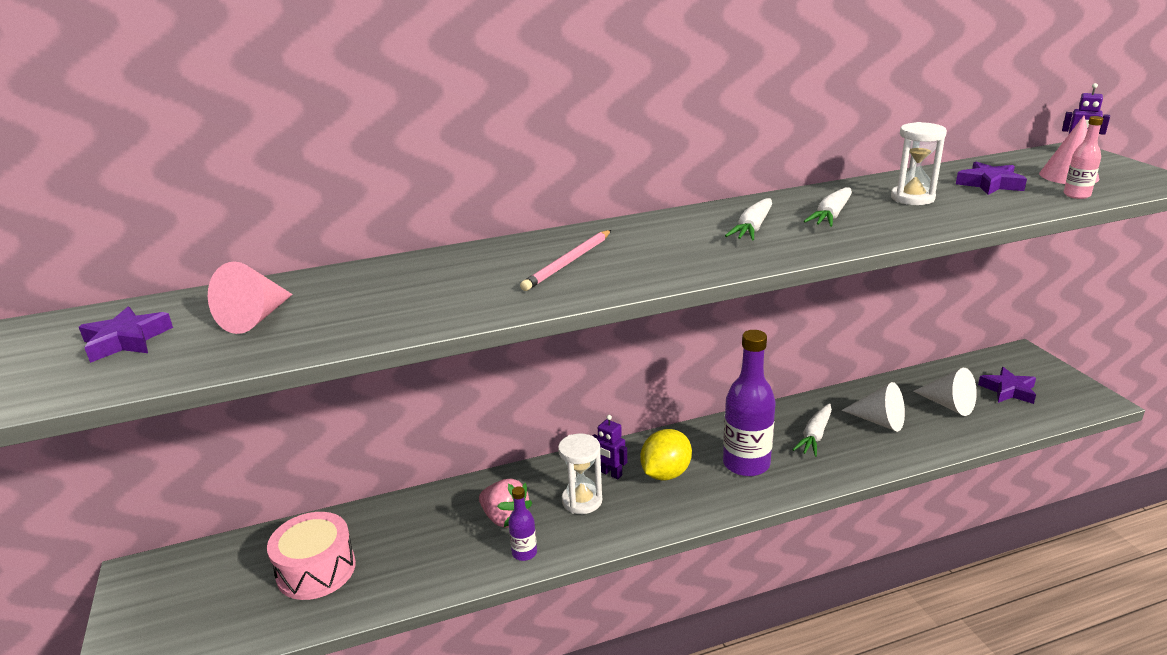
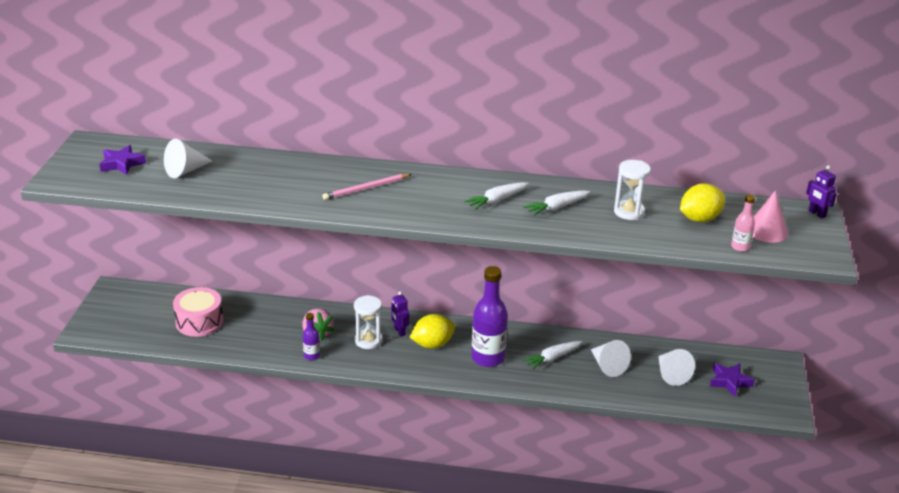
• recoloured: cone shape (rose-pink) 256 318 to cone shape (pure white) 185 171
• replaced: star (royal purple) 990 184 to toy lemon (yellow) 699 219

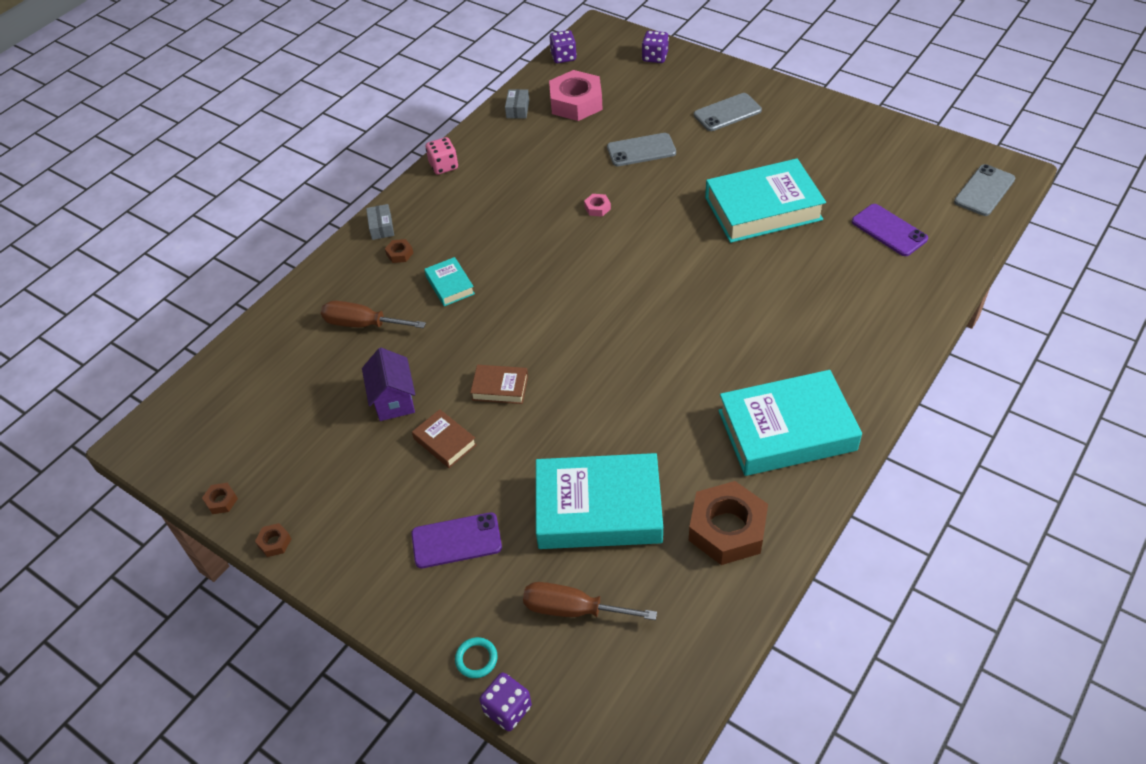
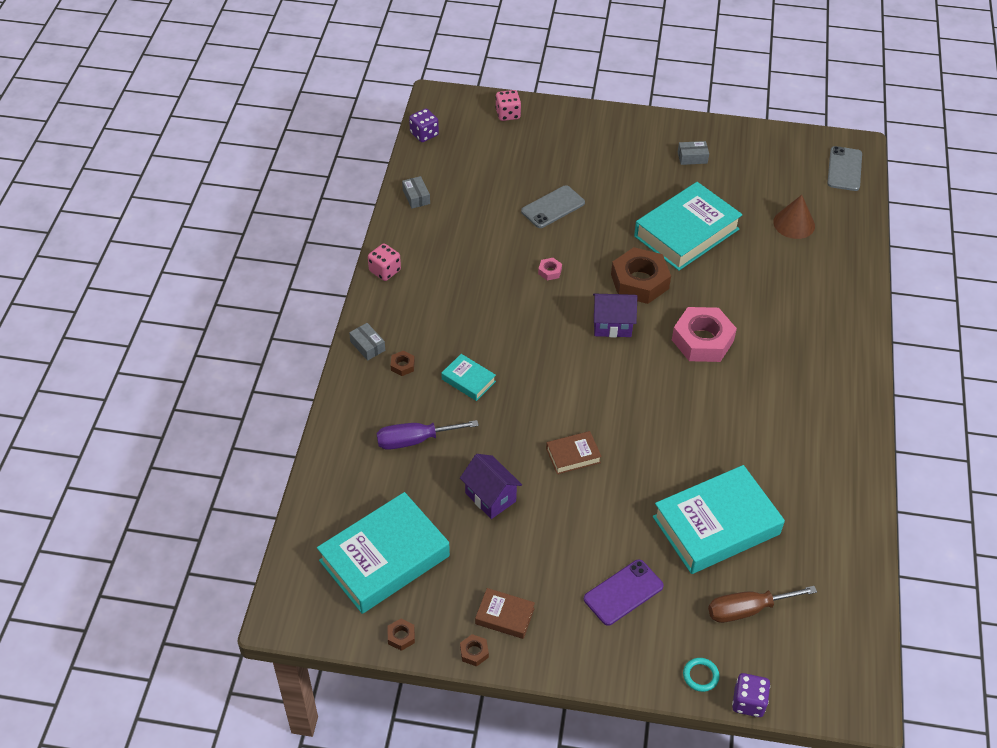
• moved: hardback (teal) 786 430 to 384 558
• recoloured: flat screwdriver (brown) 362 324 to flat screwdriver (royal purple) 415 440
• moved: hardback (brown) 445 442 to 504 616
• recoloured: game die (royal purple) 655 57 to game die (rose-pink) 508 114
• added: toy house (royal purple) 612 325
• moved: hex nut (brown) 727 529 to 639 281
• moved: hex nut (rose-pink) 576 103 to 702 340
• added: box (ash-grey) 692 157
• replaced: smartphone (royal purple) 889 230 to cone shape (brown) 794 224
• removed: smartphone (ash-grey) 727 112

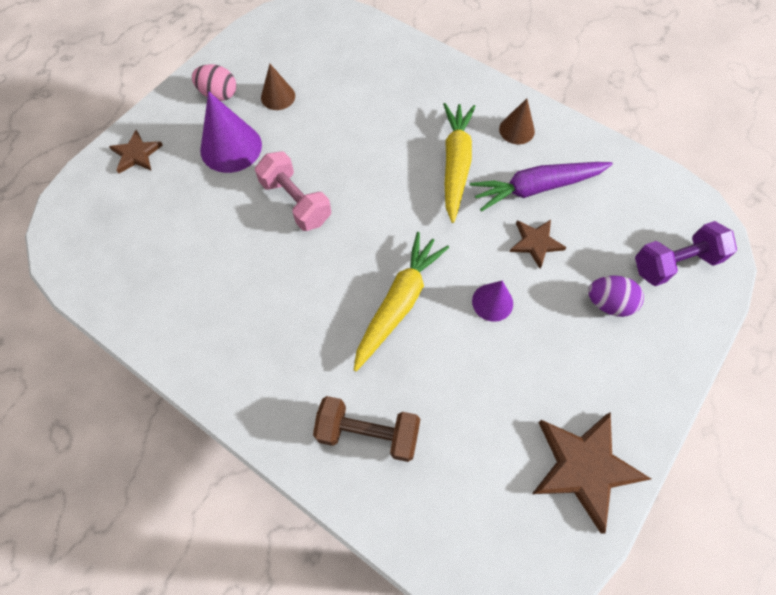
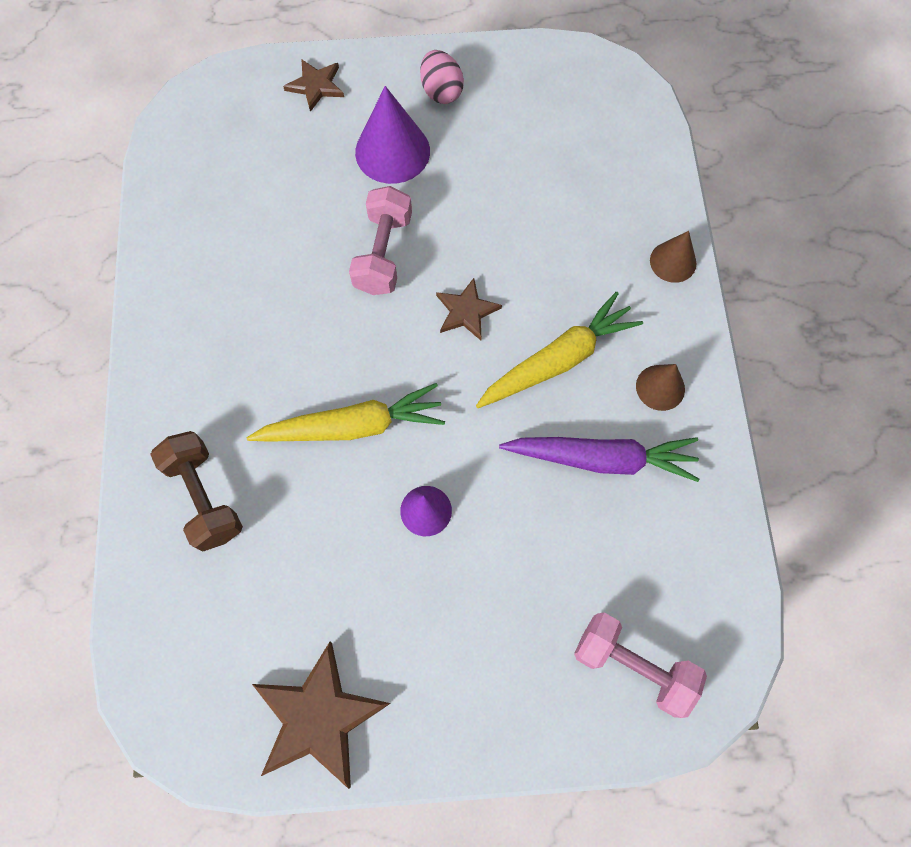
• moved: star (brown) 535 243 to 466 311
• turned: toy carrot (royal purple) 536 188 = 601 459 150 degrees clockwise
• recoloured: hand weight (royal purple) 674 263 to hand weight (rose-pink) 633 665
• moved: cone shape (brown) 278 96 to 673 261
• removed: egg shape (royal purple) 608 303

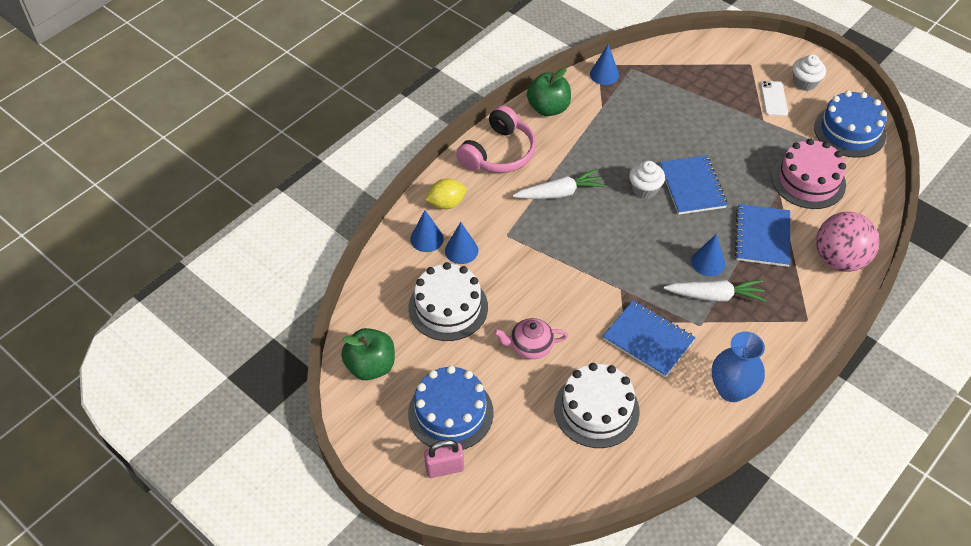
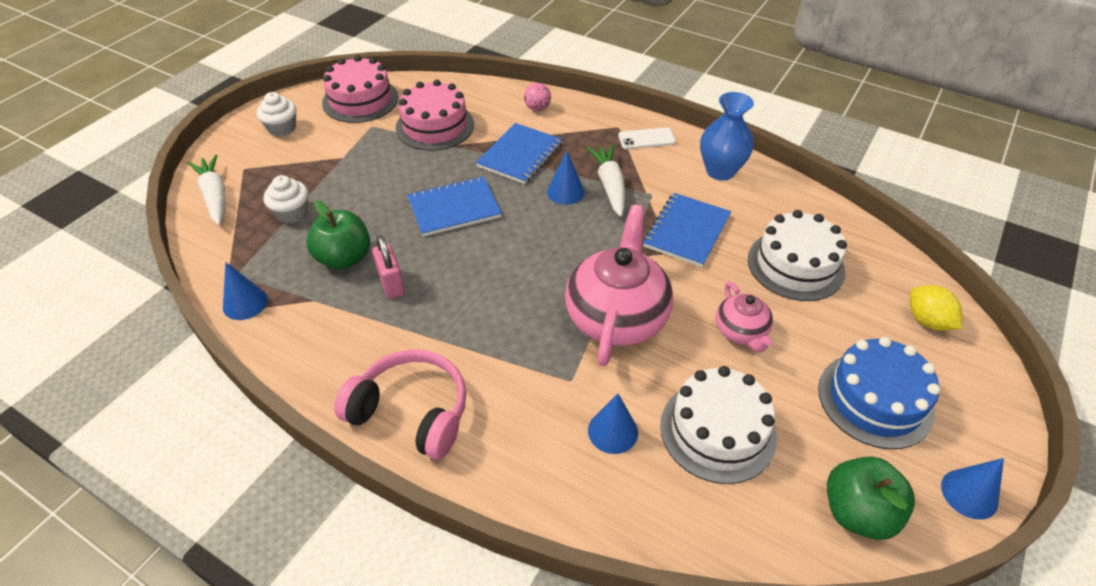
• moved: toy carrot (pure white) 560 193 to 215 196
• moved: cupcake (pure white) 644 189 to 292 213
• moved: toy apple (green) 548 108 to 344 258
• recoloured: layer cake (cobalt) 849 131 to layer cake (rose-pink) 360 100
• moved: padlock (rose-pink) 444 468 to 391 284
• turned: notepad (cobalt) 762 237 = 519 155 60 degrees counterclockwise
• resized: play ball (rose-pink) 839 259 = 537 108 x0.46
• added: tea pot (rose-pink) 617 316
• moved: smartphone (pure white) 773 98 to 646 139
• moved: toy lemon (yellow) 446 203 to 927 321
• moved: cone shape (cobalt) 426 238 to 969 494

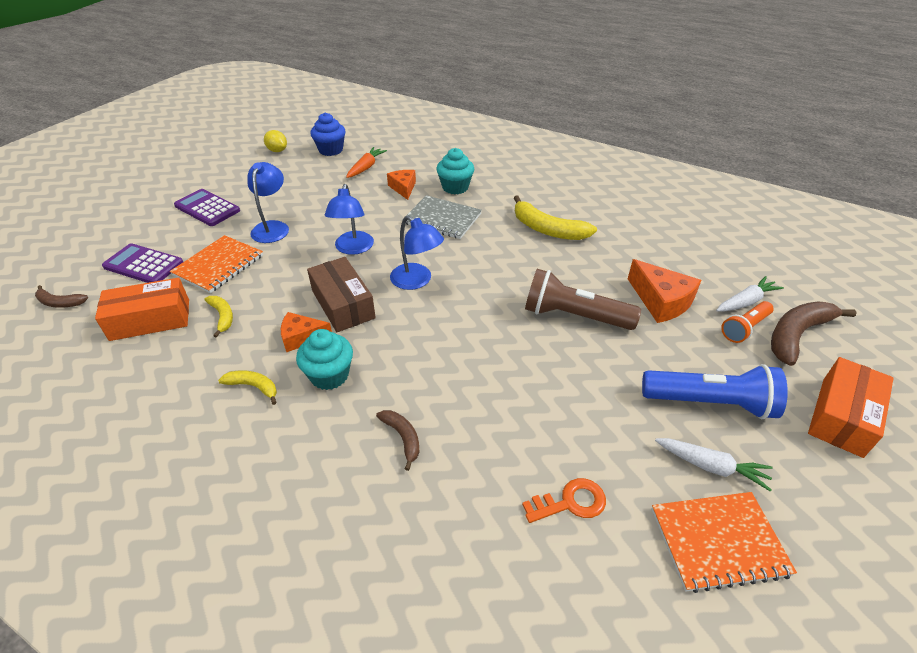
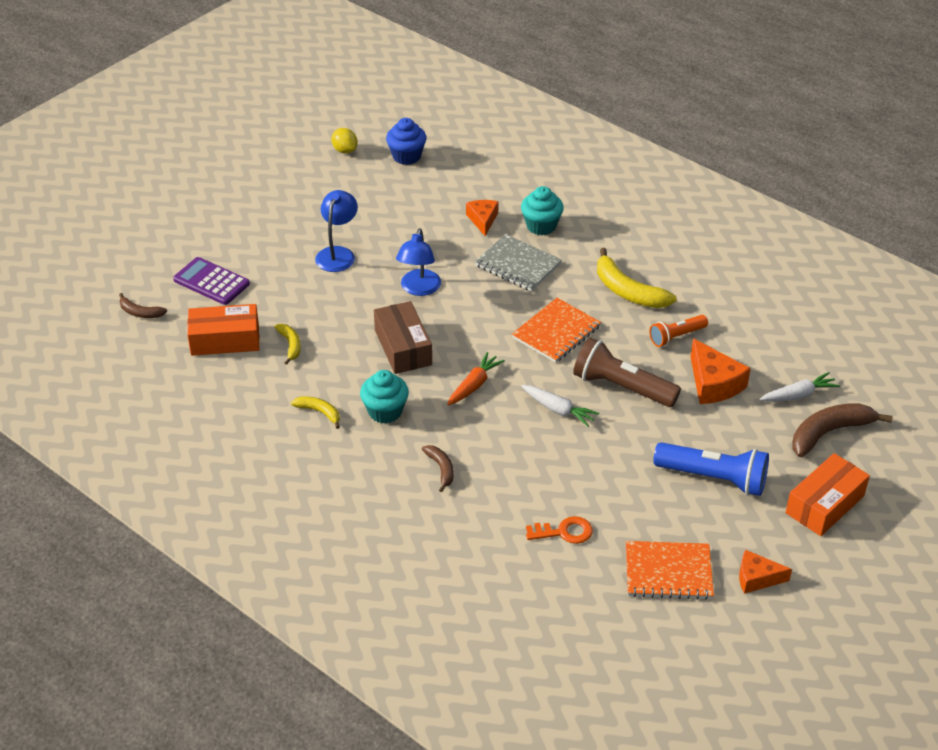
• moved: toy carrot (orange) 366 167 to 474 385
• moved: notepad (orange) 218 265 to 556 332
• moved: toy carrot (pure white) 711 466 to 558 410
• moved: flashlight (orange) 744 328 to 676 336
• moved: piece of cheese (orange) 301 337 to 757 578
• removed: adding machine (royal purple) 207 208
• removed: reading lamp (cobalt) 417 281

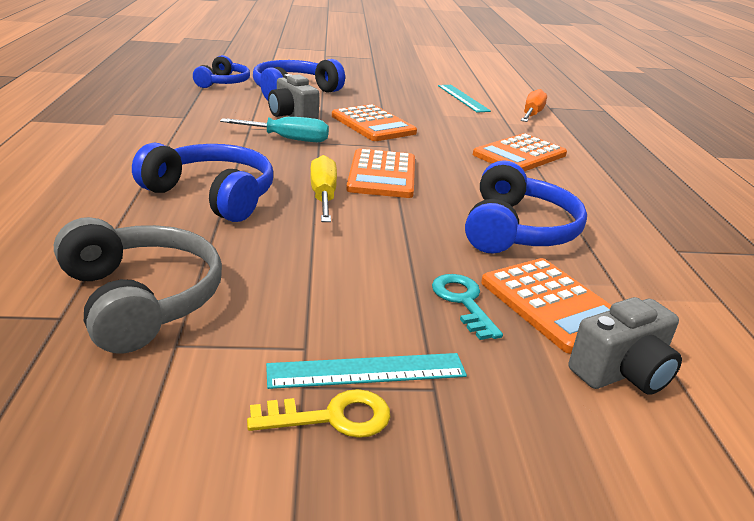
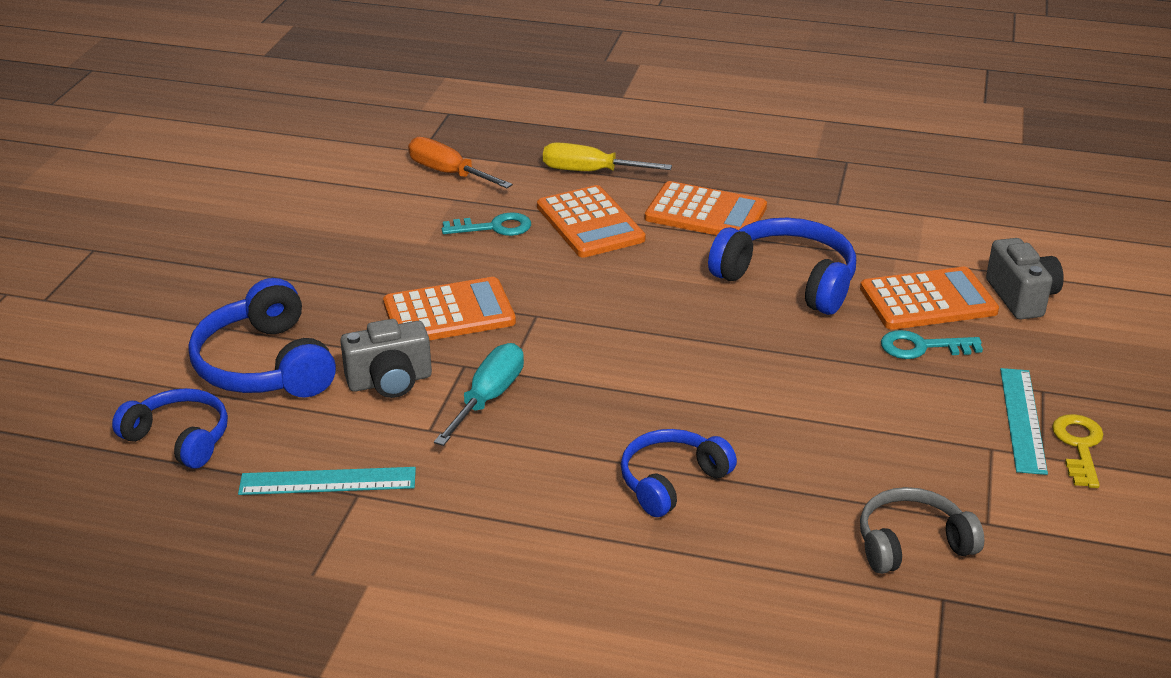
• moved: measuring stick (teal) 463 98 to 328 481
• added: key (teal) 494 227
• moved: flat screwdriver (yellow) 323 196 to 590 171
• resized: headset (cobalt) 212 195 = 672 482 x0.66
• moved: adding machine (orange) 382 175 to 705 213
• resized: headset (ash-grey) 140 299 = 912 544 x0.66

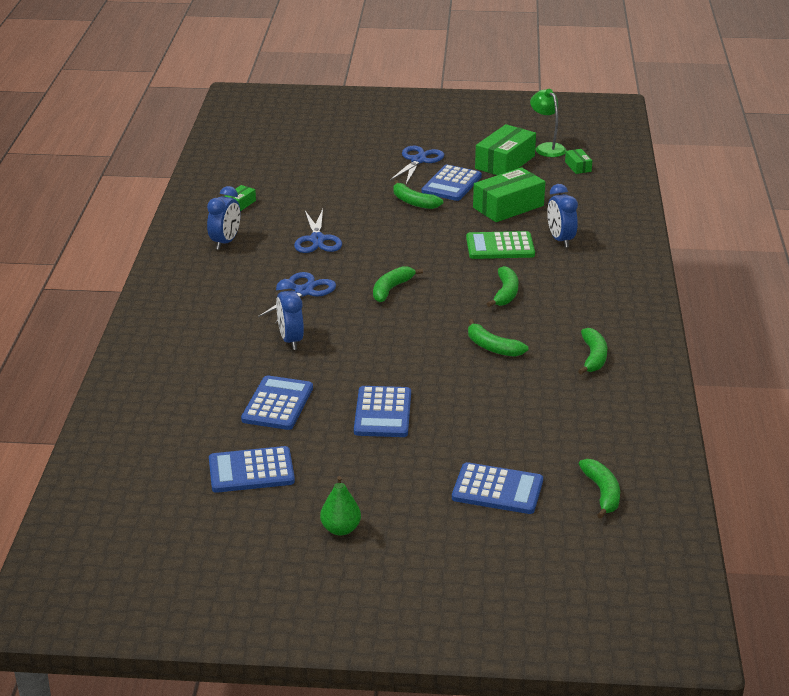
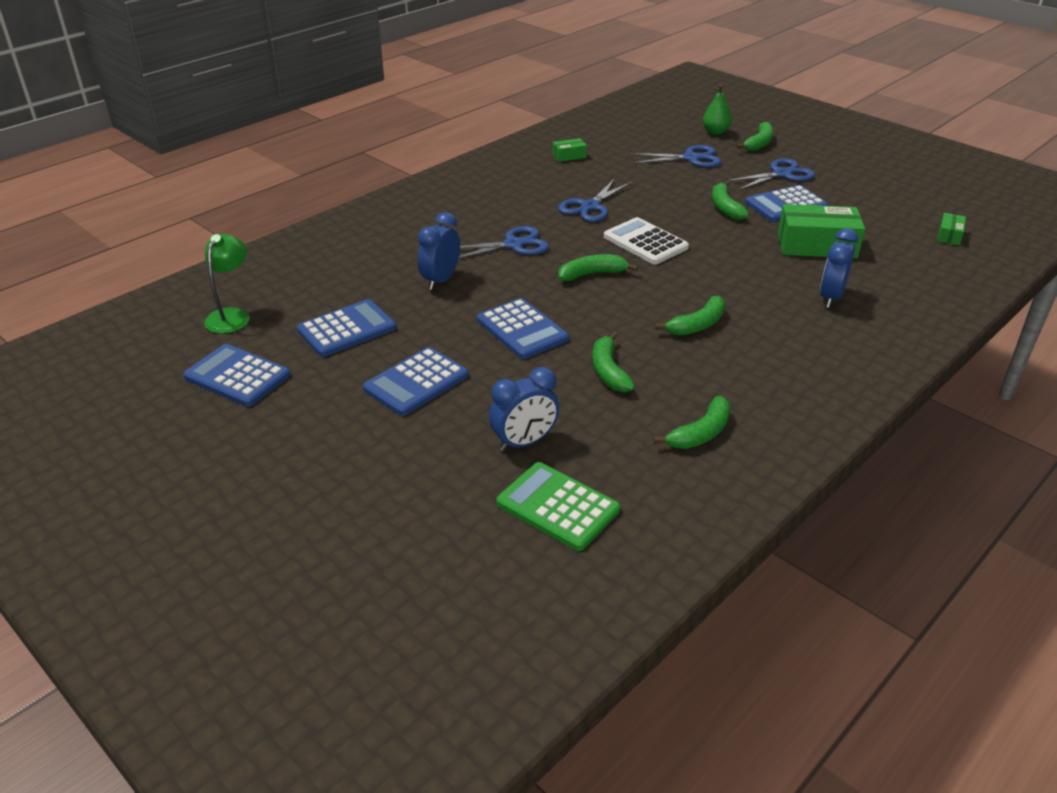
• moved: reading lamp (green) 547 148 to 231 315
• moved: adding machine (cobalt) 497 489 to 522 329
• moved: bedside clock (cobalt) 225 242 to 524 442
• moved: adding machine (green) 500 247 to 557 507
• added: adding machine (pure white) 645 242
• added: pair of scissors (cobalt) 691 158
• moved: toy pear (green) 340 529 to 715 132
• moved: toy banana (green) 602 493 to 759 143
• removed: box (green) 505 162

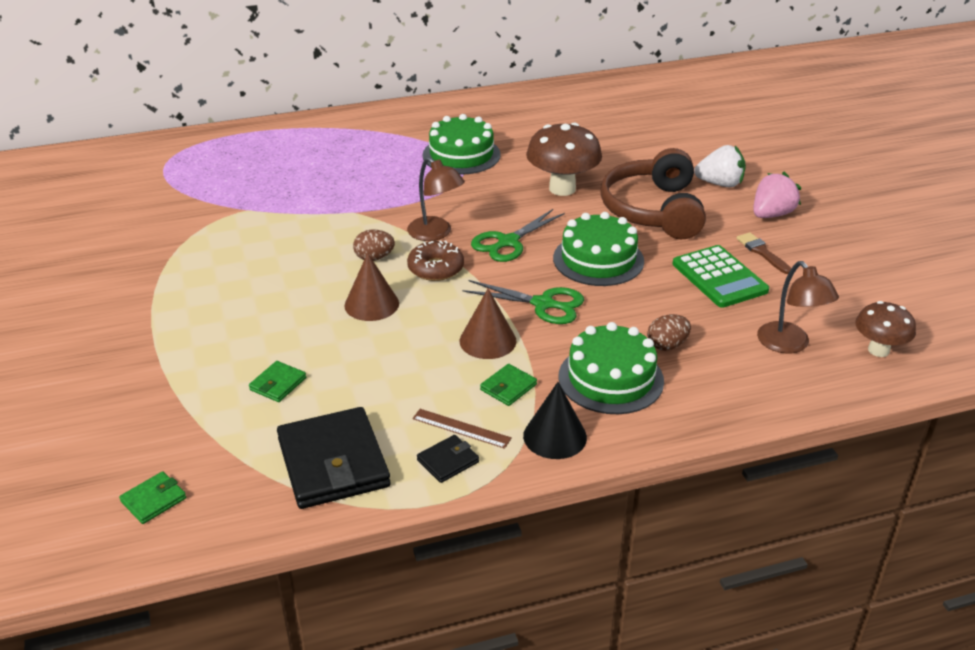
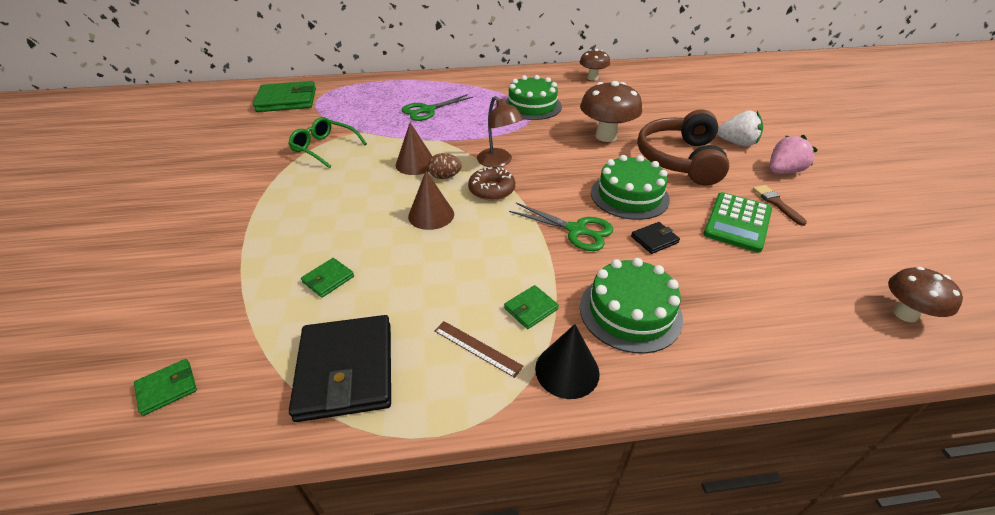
• added: card wallet (green) 287 100
• added: eyeglasses (green) 325 148
• moved: cone shape (brown) 488 341 to 415 164
• moved: pair of scissors (green) 508 242 to 427 110
• added: toadstool (brown) 592 78
• moved: card wallet (ebony) 448 461 to 654 239
• turned: adding machine (green) 719 277 = 737 222 45 degrees clockwise
• removed: egg shape (brown) 667 345
• removed: reading lamp (brown) 789 345

